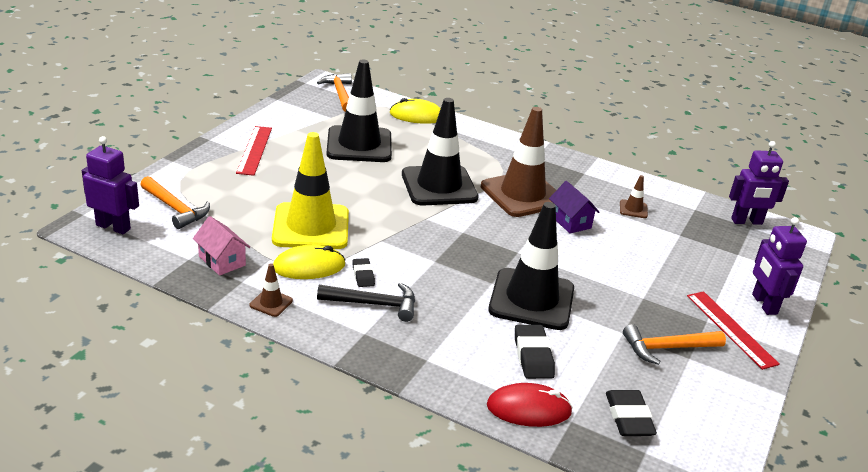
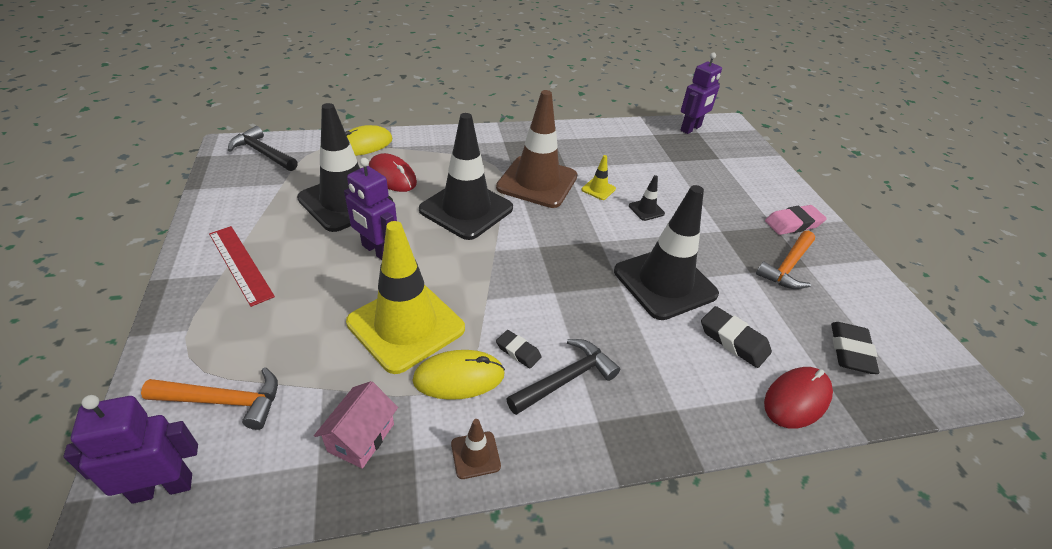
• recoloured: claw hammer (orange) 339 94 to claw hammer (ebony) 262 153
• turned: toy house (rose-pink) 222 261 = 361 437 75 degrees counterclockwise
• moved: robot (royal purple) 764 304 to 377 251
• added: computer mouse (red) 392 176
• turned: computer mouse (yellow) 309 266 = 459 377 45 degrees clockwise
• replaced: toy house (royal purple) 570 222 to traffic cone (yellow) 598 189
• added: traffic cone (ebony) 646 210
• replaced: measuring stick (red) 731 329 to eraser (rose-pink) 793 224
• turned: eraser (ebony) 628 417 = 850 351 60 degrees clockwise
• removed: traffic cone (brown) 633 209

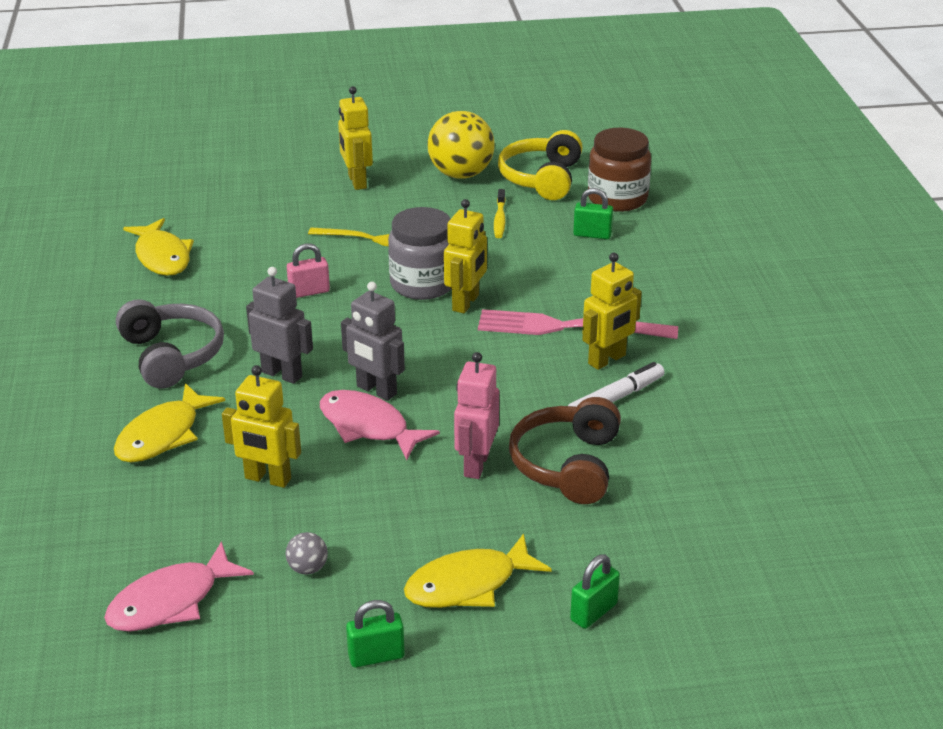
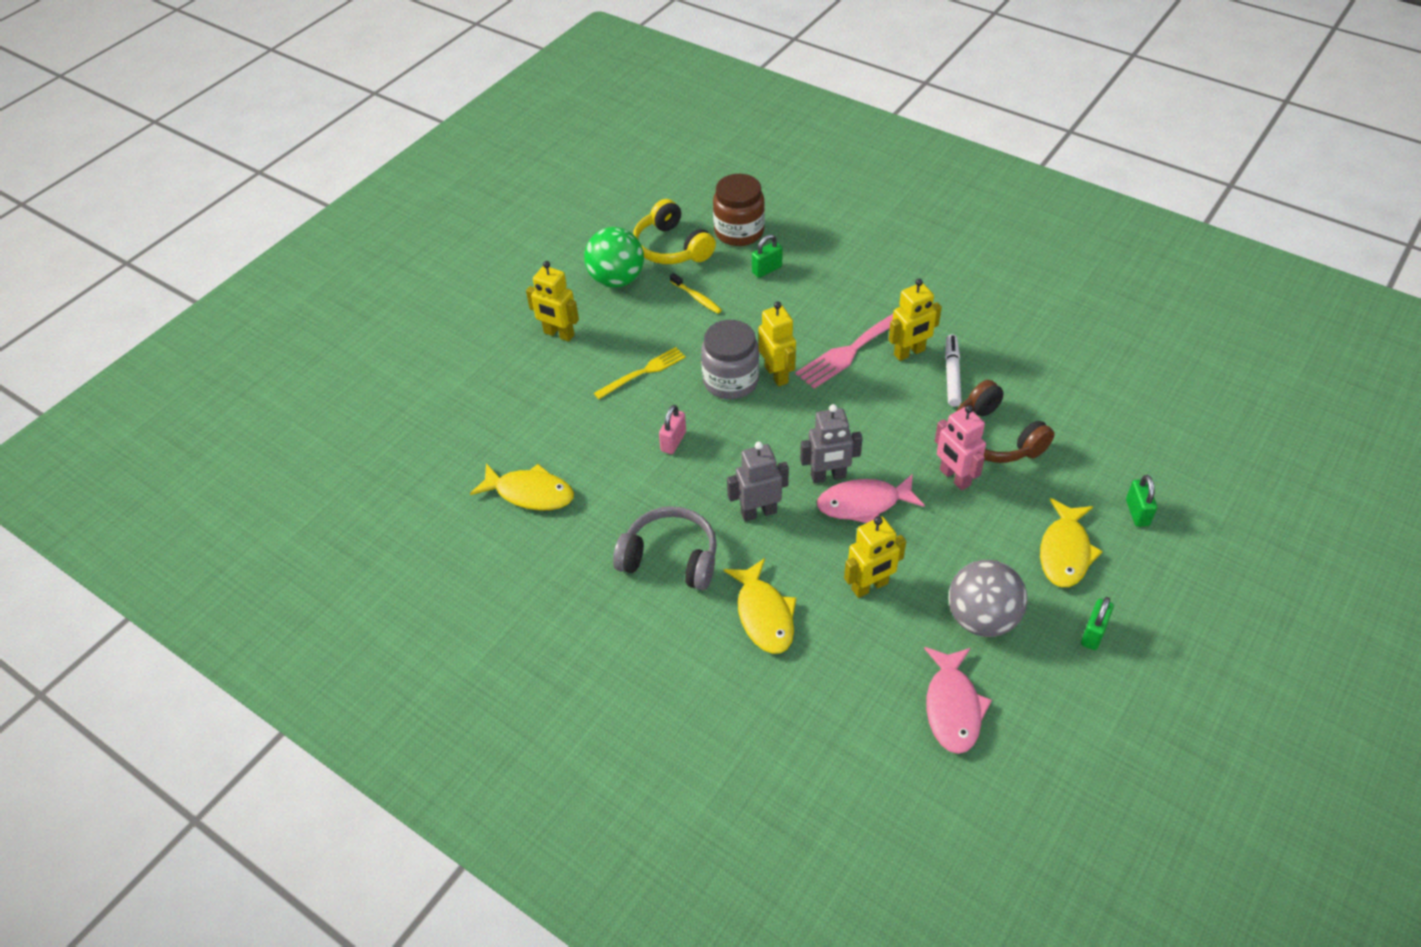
• recoloured: play ball (yellow) 461 174 to play ball (green) 616 280
• turned: robot (yellow) 607 360 = 909 353 60 degrees clockwise
• resized: play ball (ash-grey) 308 568 = 982 618 x2.33

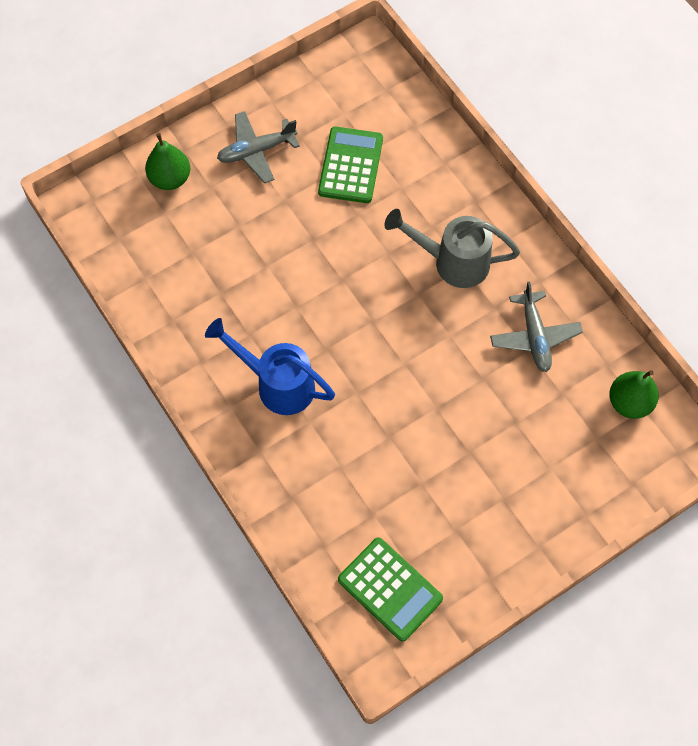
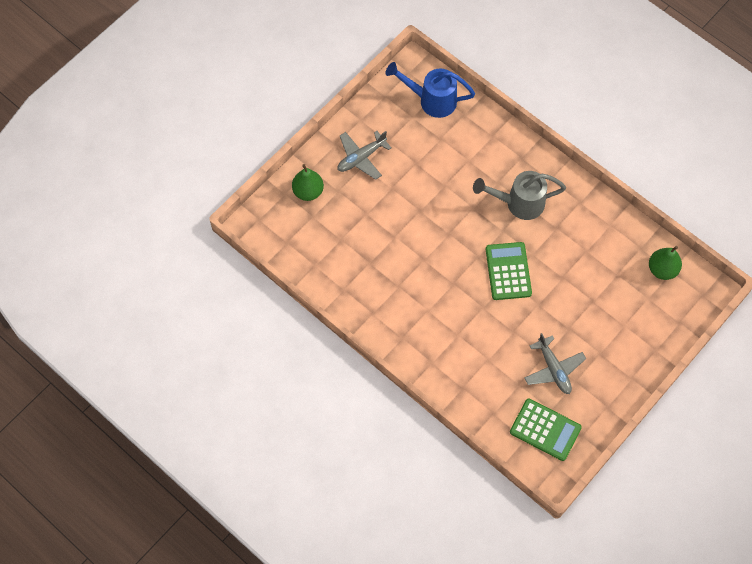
• moved: watering pot (cobalt) 277 384 to 432 100
• moved: adding machine (green) 350 165 to 508 271
• moved: toy plane (ash-grey) 534 336 to 553 369

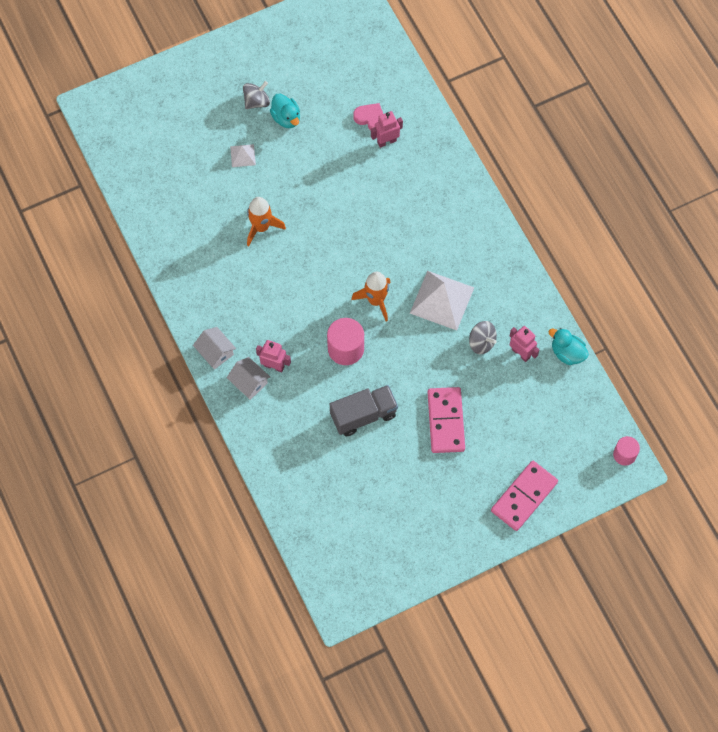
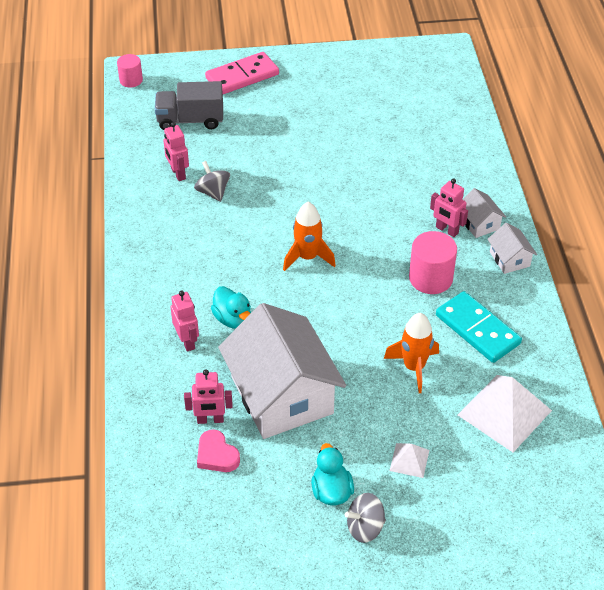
• moved: truck (ash-grey) 363 415 to 190 120
• added: robot (rose-pink) 187 341
• moved: rubber duck (teal) 567 353 to 233 319
• added: toy house (pure white) 282 395
• moved: cylinder shape (rose-pink) 346 348 to 430 278
• added: domino (teal) 477 329
• moved: pyramid shape (pure white) 442 300 to 504 412
• removed: domino (rose-pink) 446 421

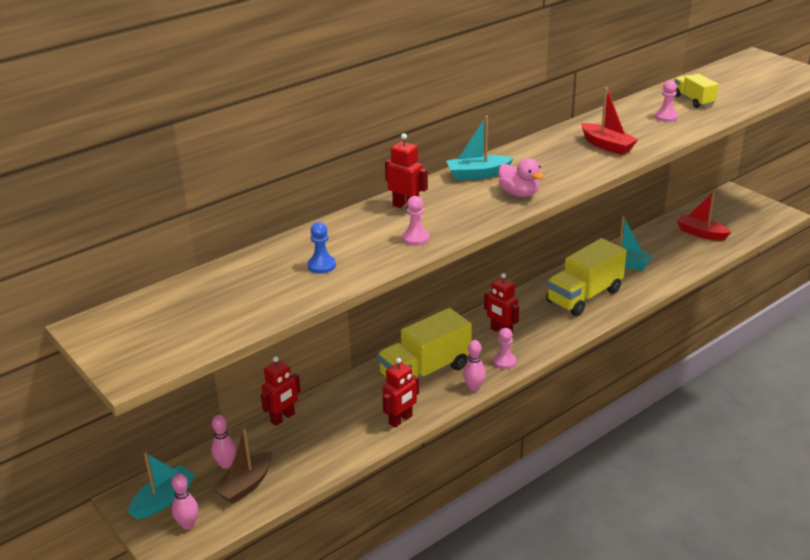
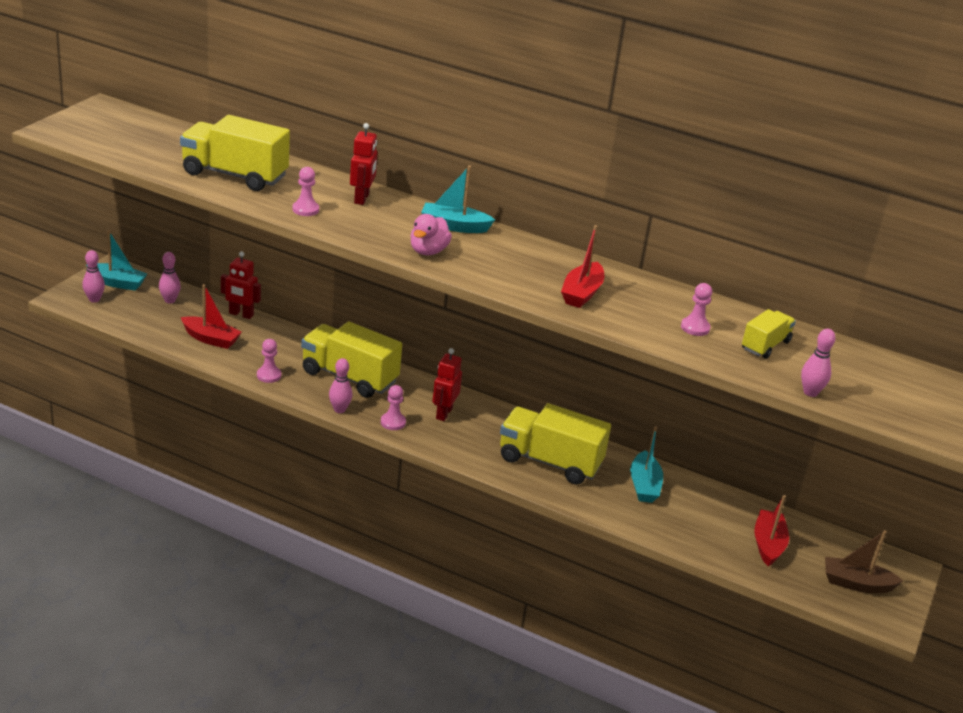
• replaced: pawn (cobalt) 321 265 to truck (yellow) 234 175
• added: sailboat (red) 211 339
• replaced: robot (red) 401 420 to pawn (rose-pink) 269 375
• turned: sailboat (teal) 477 174 = 454 226 45 degrees counterclockwise
• added: skittle (rose-pink) 810 392
• moved: sailboat (brown) 246 485 to 856 583

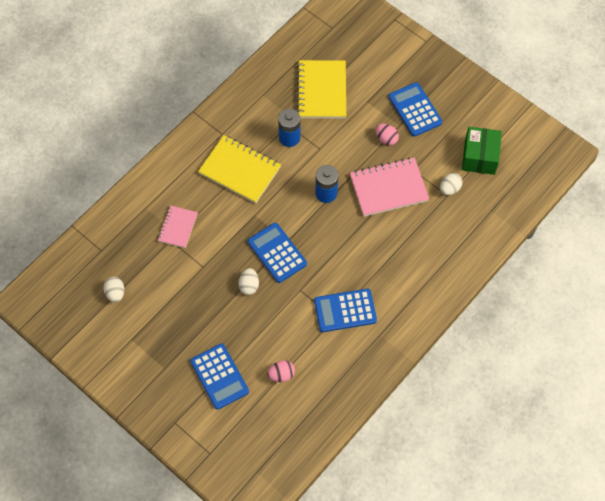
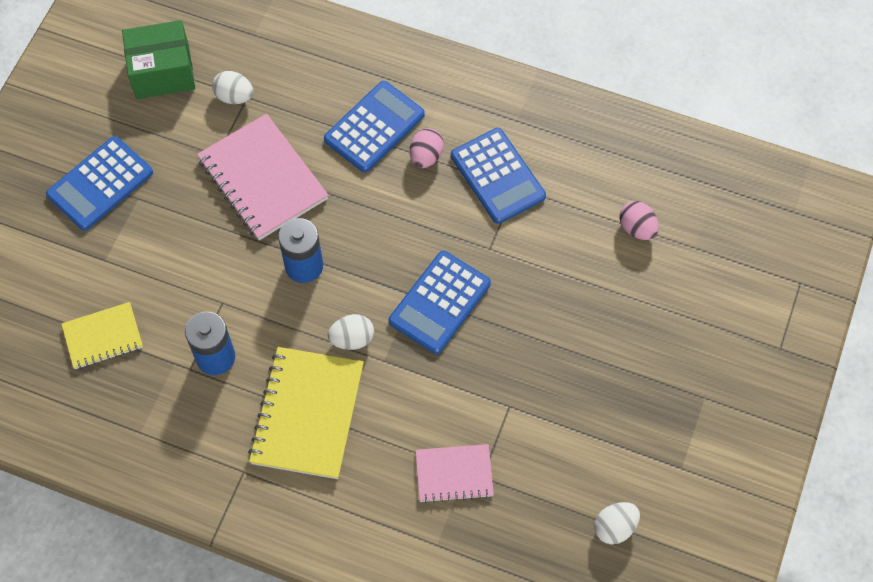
• resized: notepad (yellow) 321 91 = 103 337 x0.58
• moved: adding machine (cobalt) 219 376 to 374 127
• moved: egg shape (pure white) 249 285 to 352 339
• moved: egg shape (rose-pink) 386 139 to 426 156

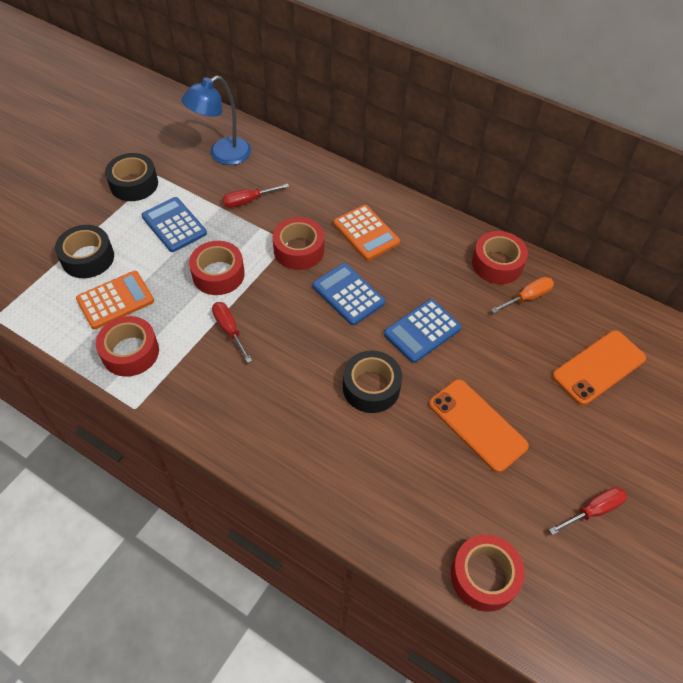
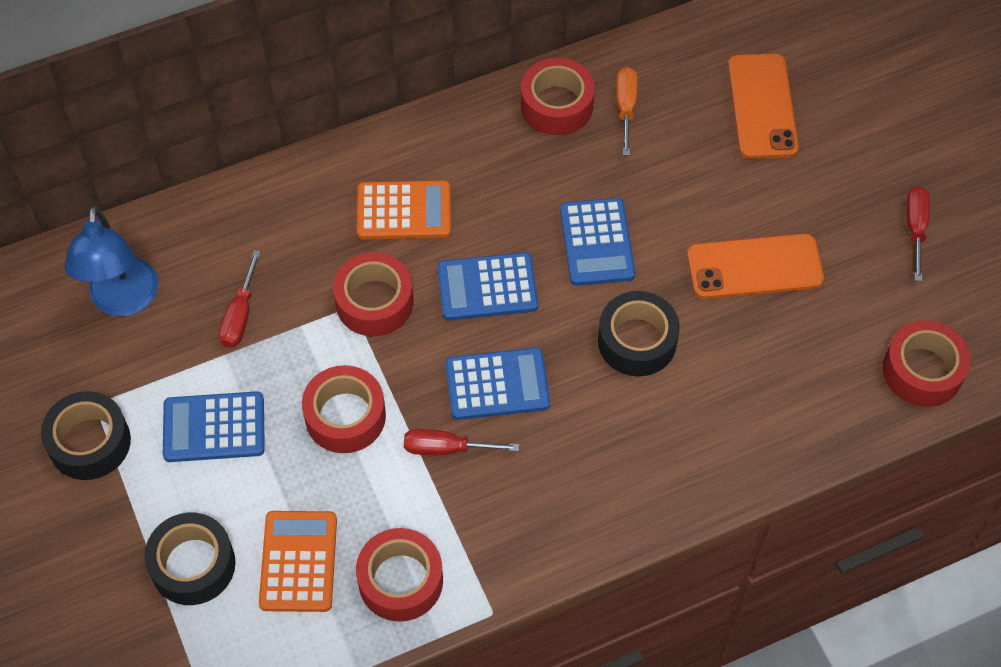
• added: adding machine (cobalt) 497 384

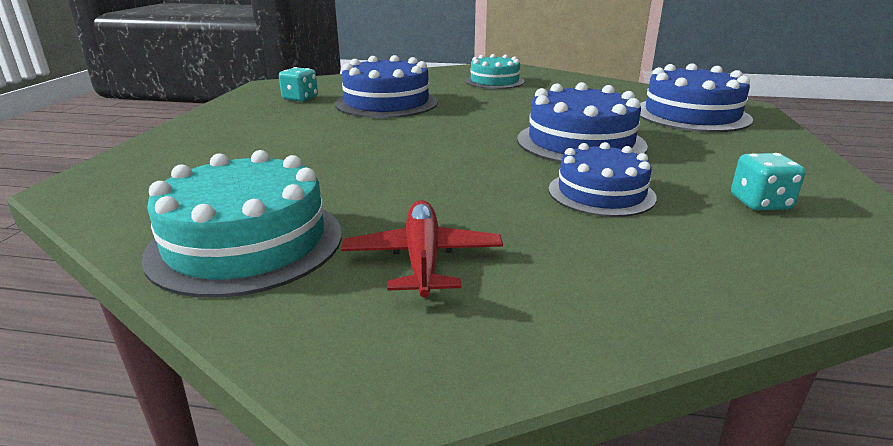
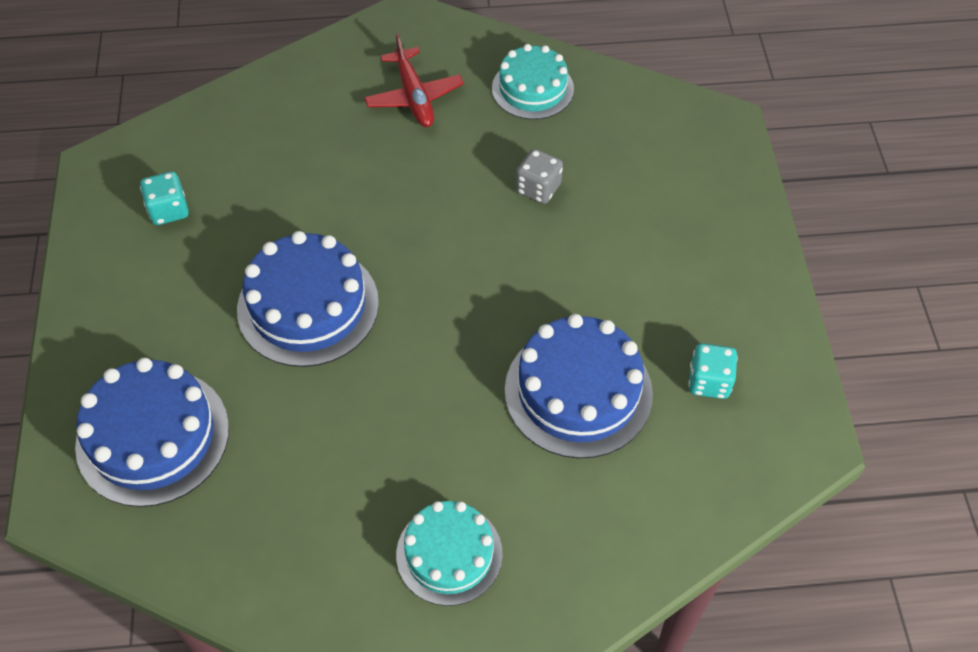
• resized: layer cake (teal) 246 243 = 532 88 x0.66
• added: game die (ash-grey) 538 188
• removed: layer cake (cobalt) 601 193

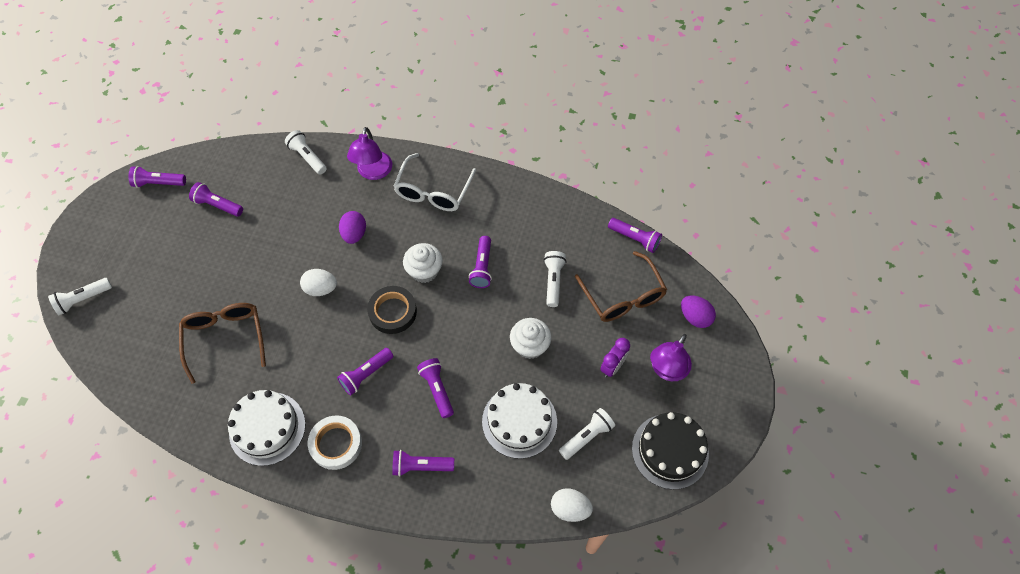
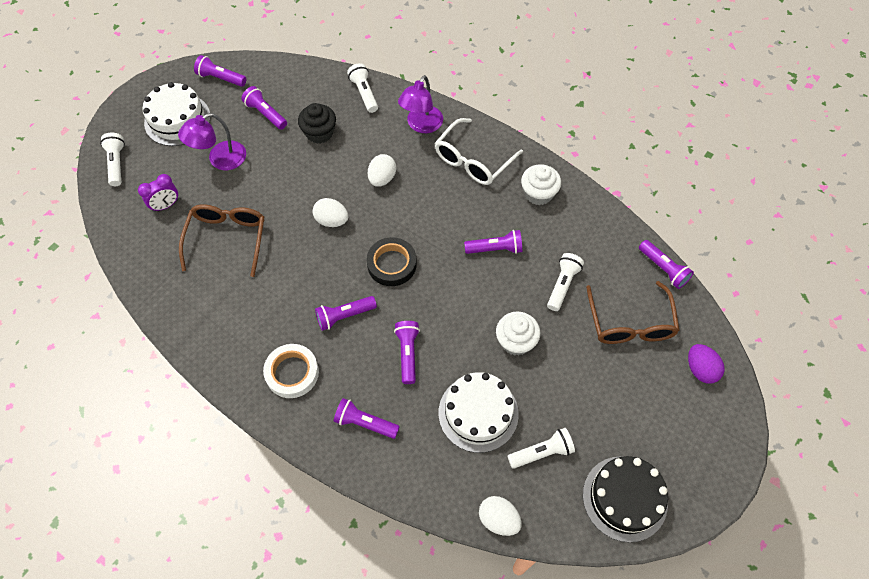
• turned: flashlight (pure white) 83 299 = 116 163 90 degrees clockwise
• moved: bedside clock (royal purple) 612 366 to 166 205
• moved: layer cake (pure white) 267 428 to 177 119
• moved: reading lamp (royal purple) 666 370 to 220 160
• added: cupcake (ebony) 319 133
• recoloured: egg shape (royal purple) 354 234 to egg shape (pure white) 382 178
• turned: flashlight (royal purple) 482 267 = 495 249 120 degrees counterclockwise
• moved: cupcake (pure white) 424 271 to 538 193

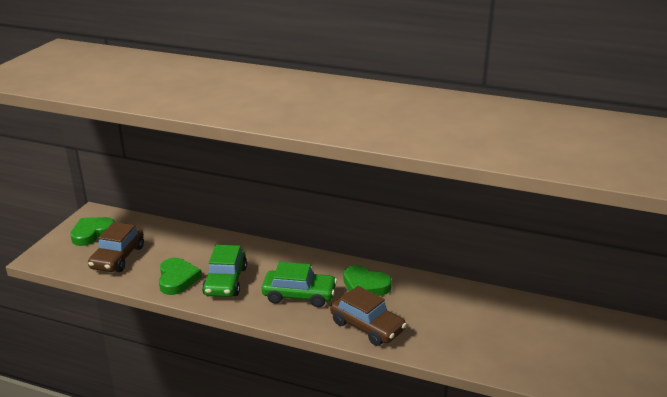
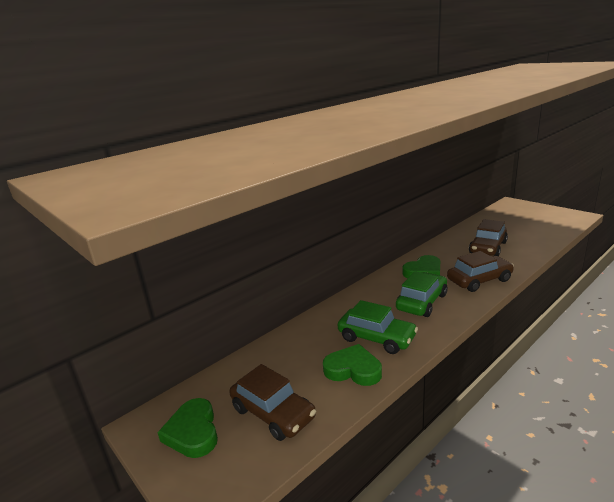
• added: automobile (brown) 488 248

